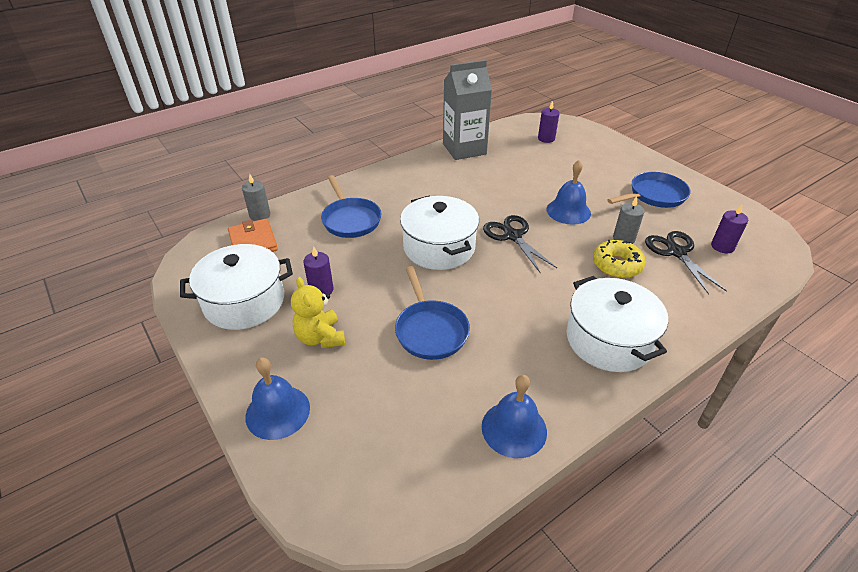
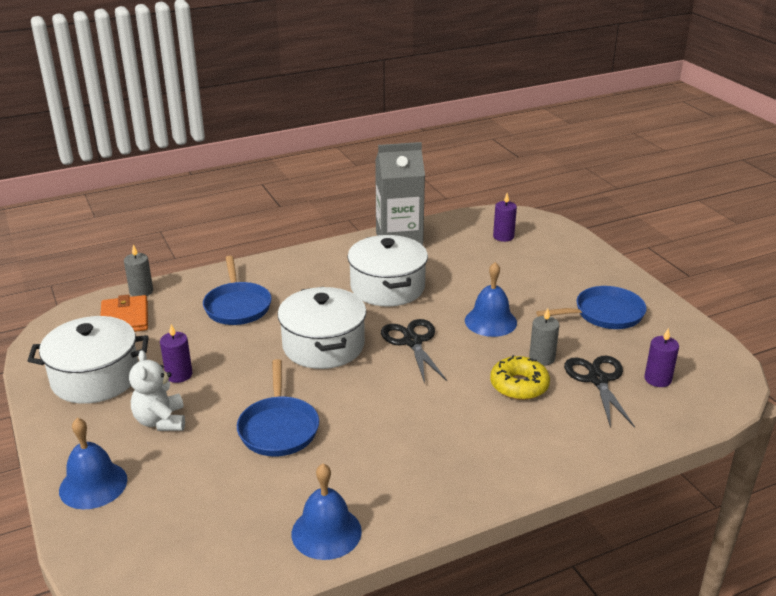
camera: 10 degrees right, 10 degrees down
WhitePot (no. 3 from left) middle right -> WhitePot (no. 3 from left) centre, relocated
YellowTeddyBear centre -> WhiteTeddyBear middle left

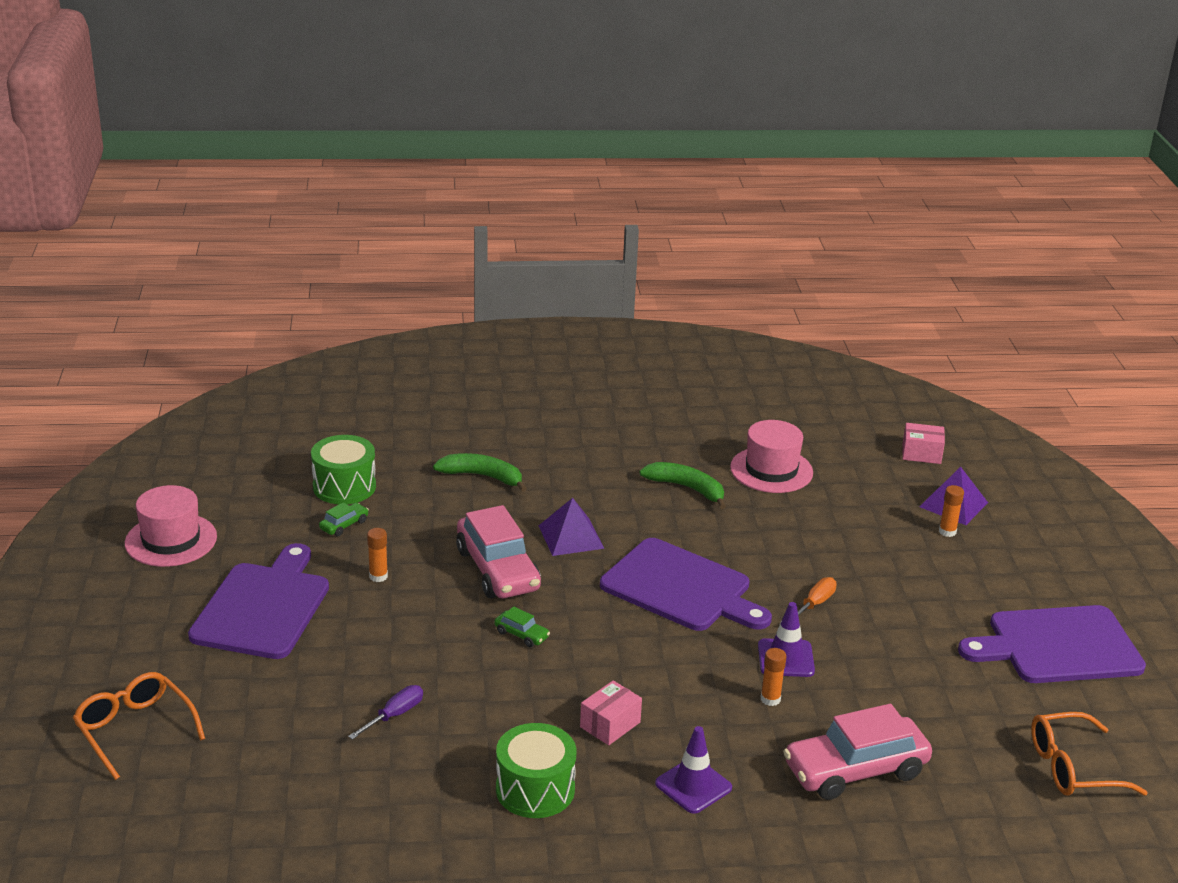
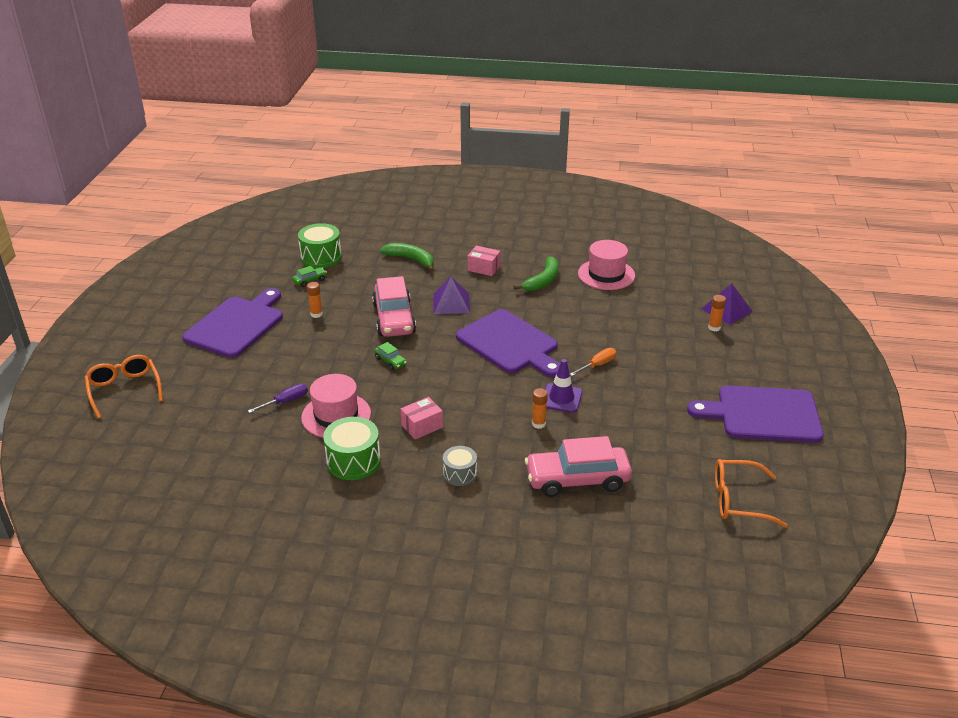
camera: 15 degrees right, 5 degrees up
PinkHat (no. 1 from left) middle left -> PinkHat (no. 1 from left) centre, relocated
PinkBox (no. 2 from left) middle right -> PinkBox (no. 2 from left) centre, relocated
PurpleTrafficCone (no. 1 from left) bottom centre -> GreyDrum centre
GreenBanana (no. 2 from left) centre, 75 degrees clockwise

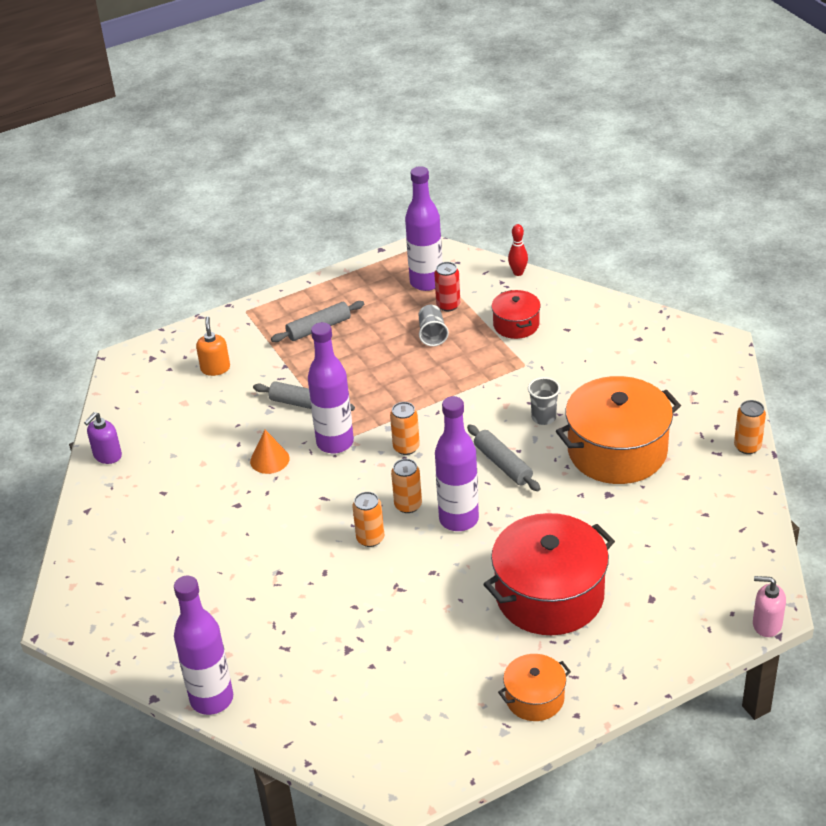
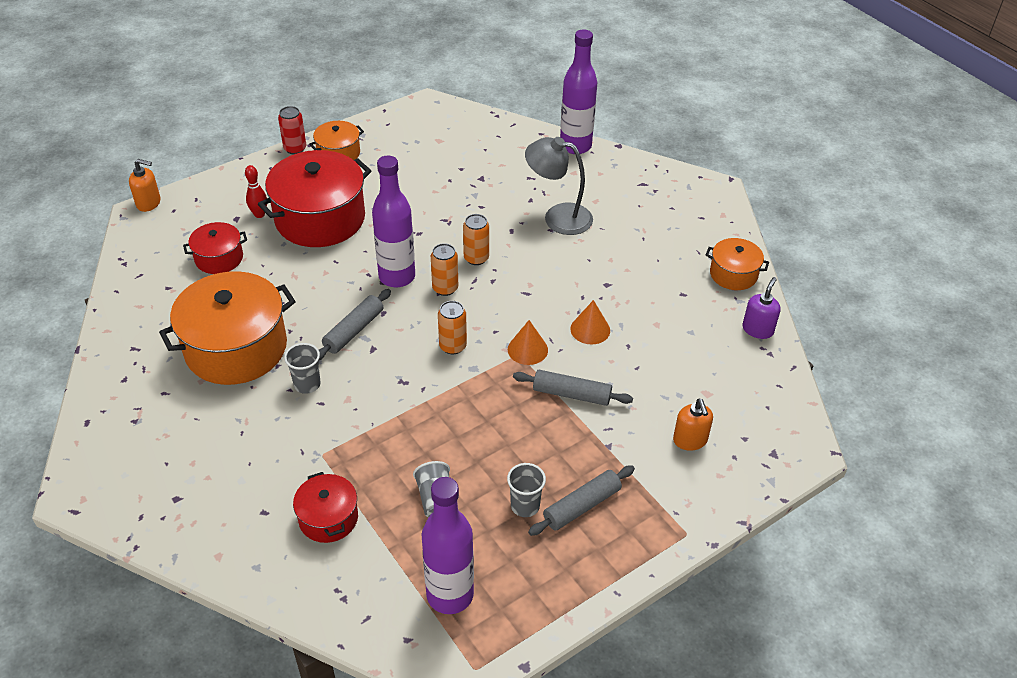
camera: 170 degrees right, 5 degrees up
OrangeCan (no. 4 from left) middle right -> none
none -> RedPot (no. 1 from left) middle left
none -> GreyCup (no. 3 from left) bottom centre
none -> GreyLamp top centre
none -> OrangePot (no. 3 from left) middle right
RedCan centre -> RedCan top left, relocated
RedBowlingPin top centre -> RedBowlingPin top left, relocated
PurpleBottle (no. 2 from left) centre -> OrangeCone (no. 1 from left) centre
PinkSoapDispenser bottom right -> OrangeSoapDispenser (no. 1 from left) top left
GreyRollingPin (no. 3 from left in the first image) centre -> GreyRollingPin (no. 1 from left) centre, 75 degrees clockwise

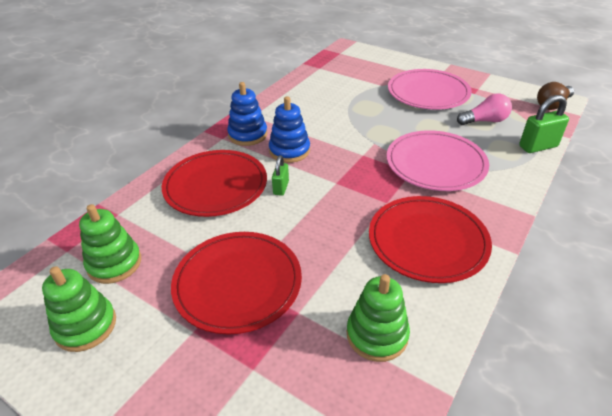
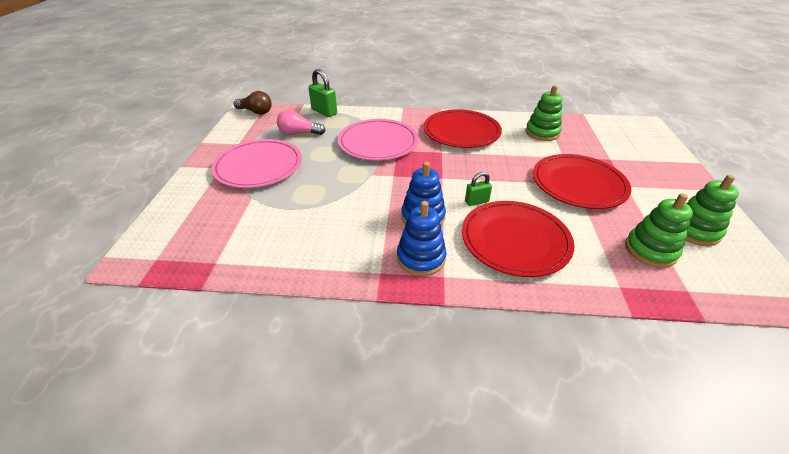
camera: 120 degrees left, 0 degrees up
PinkLightBulb top right -> PinkLightBulb top centre, 45 degrees counterclockwise

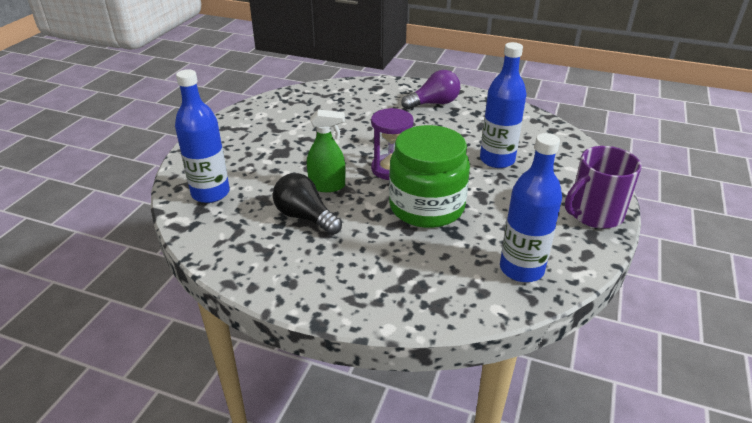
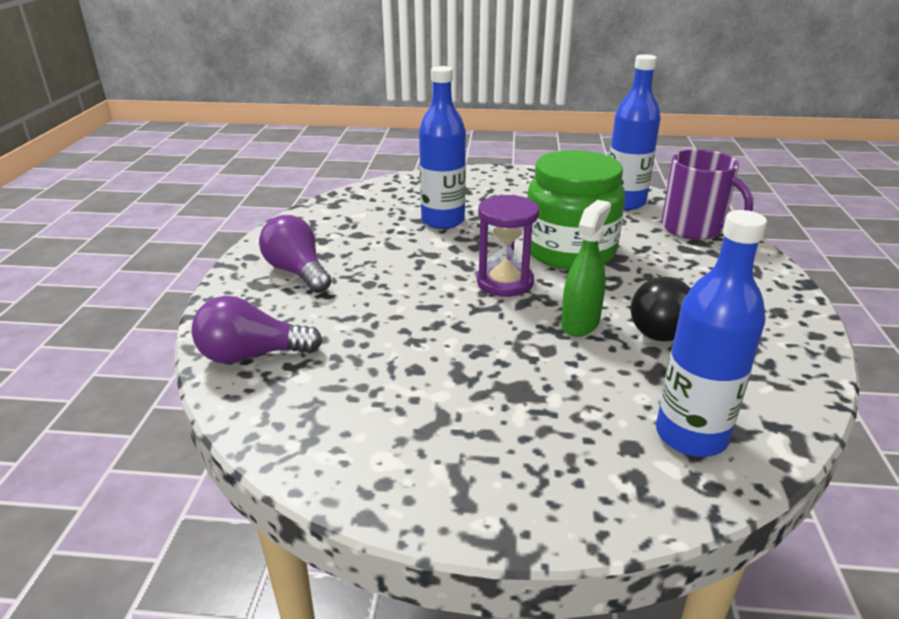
camera: 105 degrees left, 5 degrees down
none -> PurpleLightBulb (no. 1 from left) middle left
PurpleMug middle right -> PurpleMug top right, relocated
GreenSprayBottle centre, 45 degrees clockwise

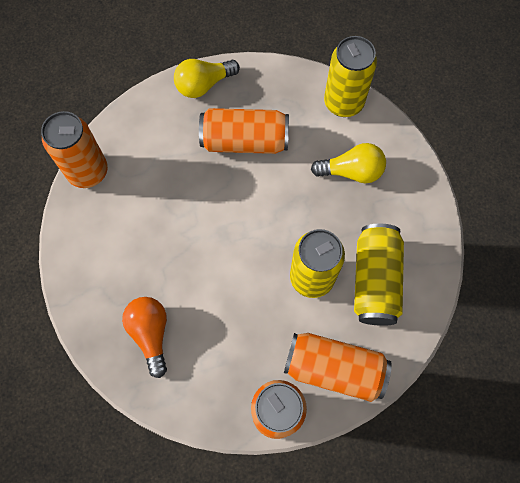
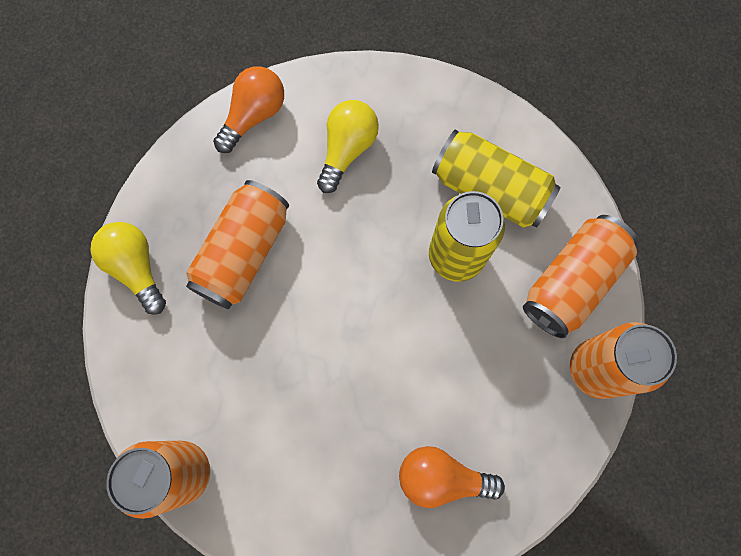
camera: 65 degrees left, 5 degrees up
YellowCan (no. 2 from left) top right -> OrangeLightBulb (no. 1 from left) top centre
YellowLightBulb (no. 1 from left) top centre -> YellowLightBulb (no. 1 from left) middle left, 150 degrees clockwise

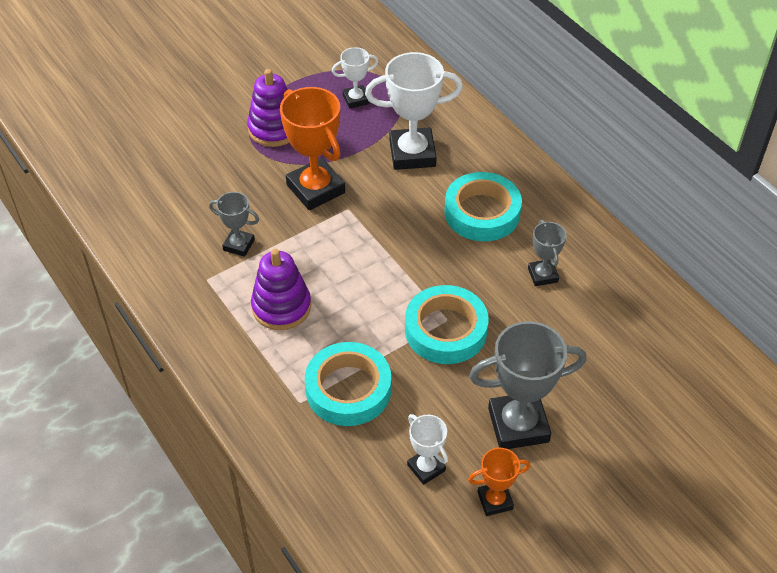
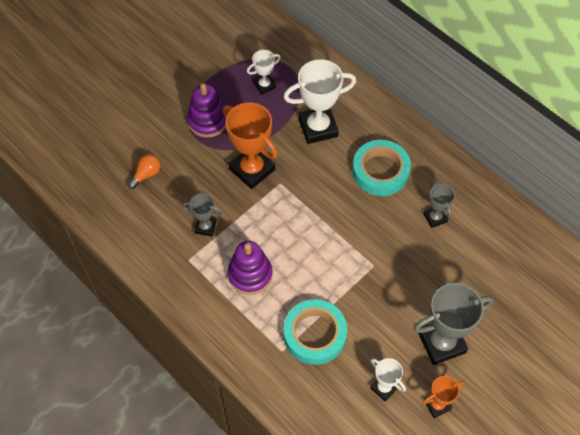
camera: 10 degrees left, 10 degrees up
TurquoiseTape (no. 2 from left) centre -> none
none -> OrangeLightBulb middle left

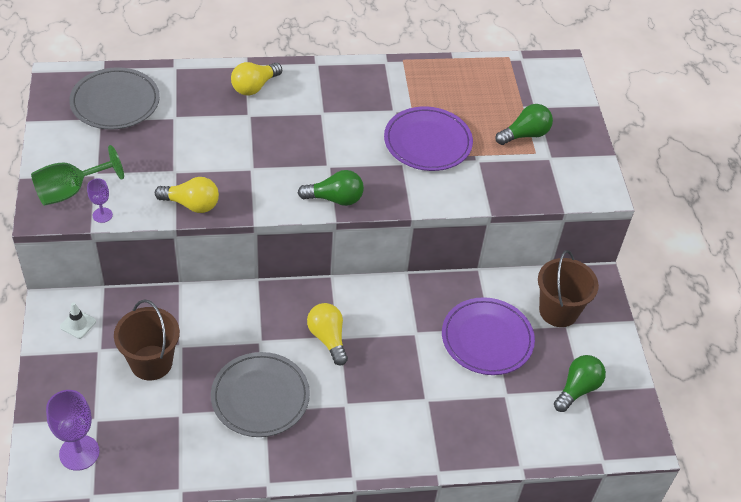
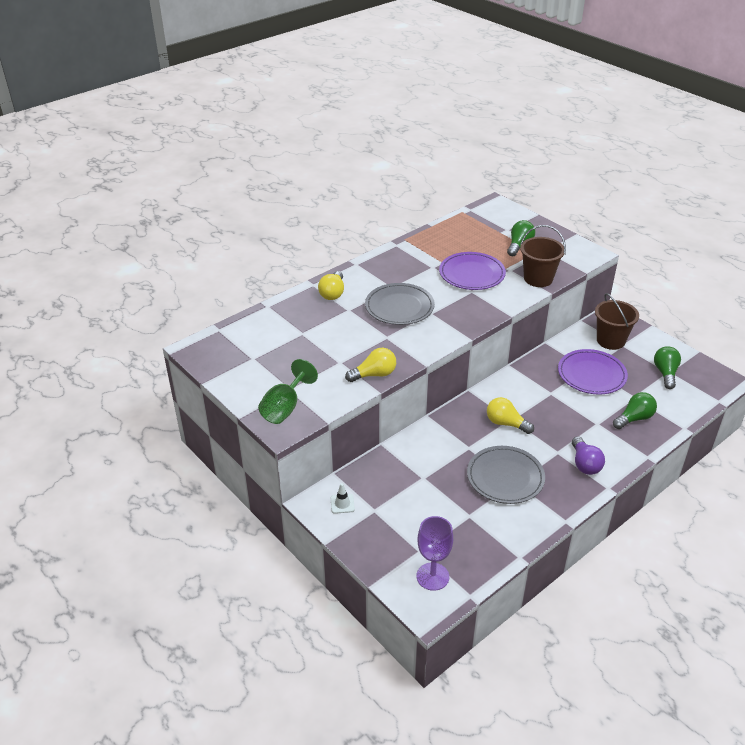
camera: 30 degrees left, 10 degrees down
PurpleGoblet (no. 2 from left) middle left -> none
none -> PurpleLightBulb middle right
GreyPlate (no. 1 from left) top left -> GreyPlate (no. 1 from left) centre, relocated
BrownBucket (no. 1 from left) bottom left -> BrownBucket (no. 1 from left) middle right, relocated
GreenLightBulb (no. 1 from left in the first image) centre -> GreenLightBulb (no. 2 from left) middle right, relocated

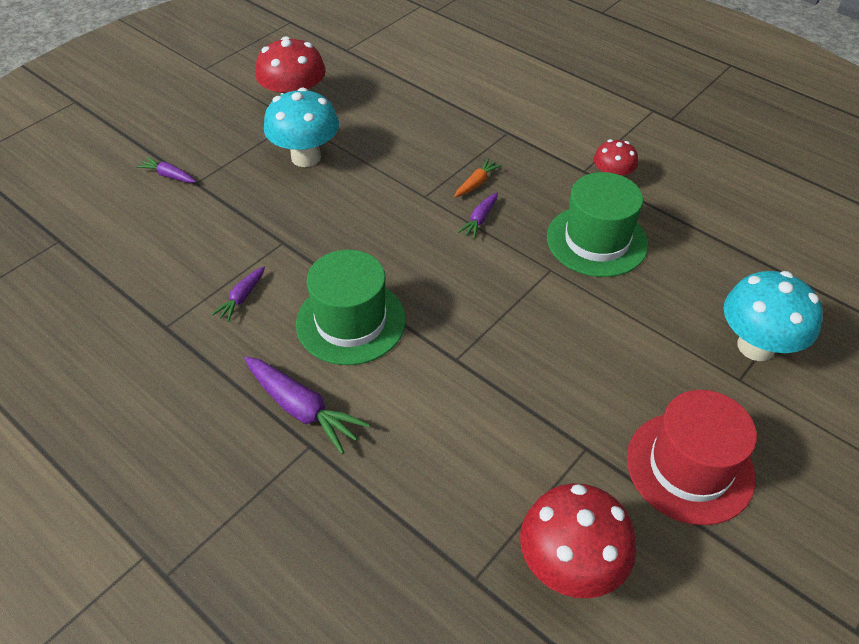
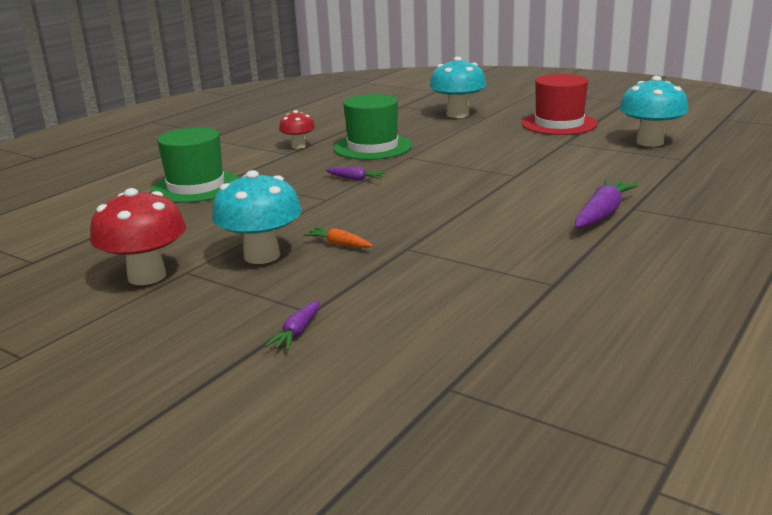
camera: 95 degrees left, 25 degrees down
PurpleCarrot (no. 2 from left) middle left -> none
GreenHat (no. 1 from left) centre -> GreenHat (no. 1 from left) top left, relocated
OrangeCarrot top centre -> OrangeCarrot centre, relocated
RedMushroom (no. 2 from left) bottom right -> TurquoiseMushroom (no. 3 from left) top right

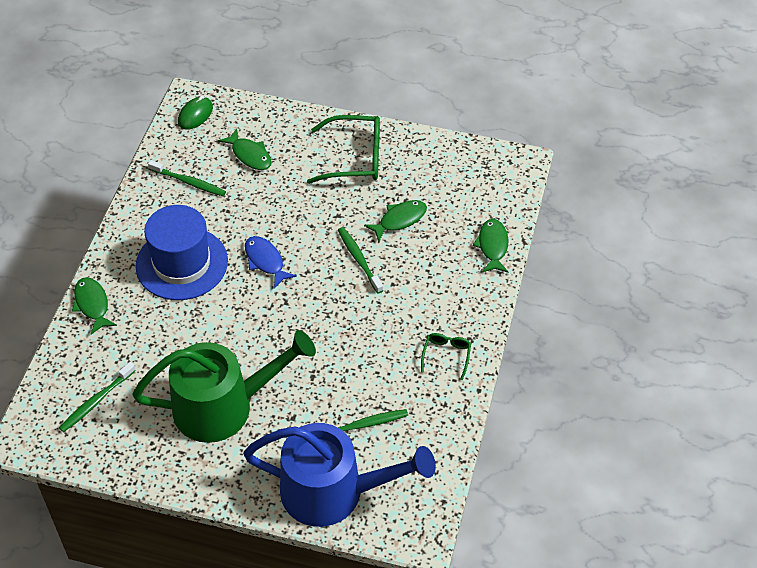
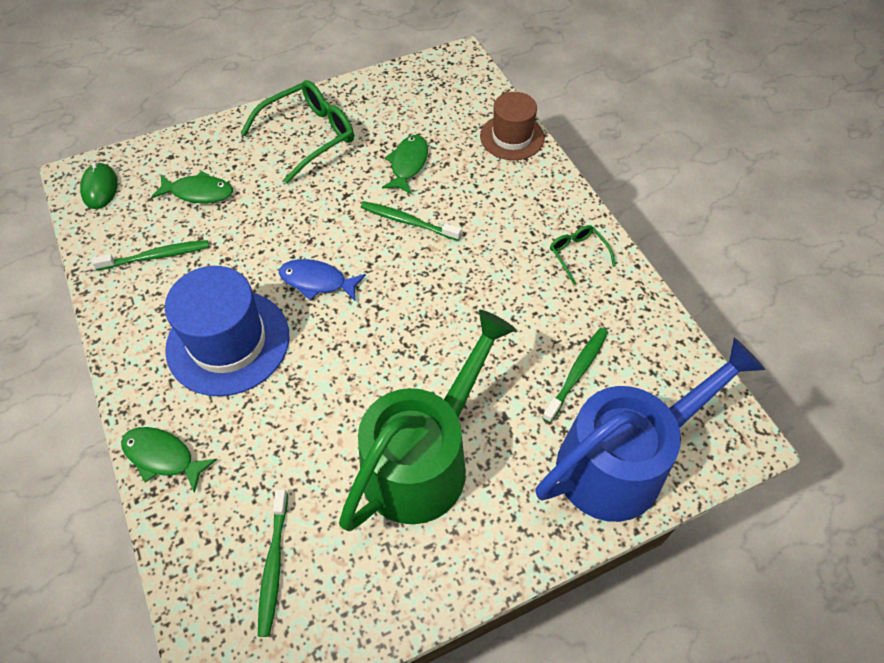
camera: 40 degrees left, 5 degrees up
GreenFish (no. 4 from left) centre -> BrownHat top centre

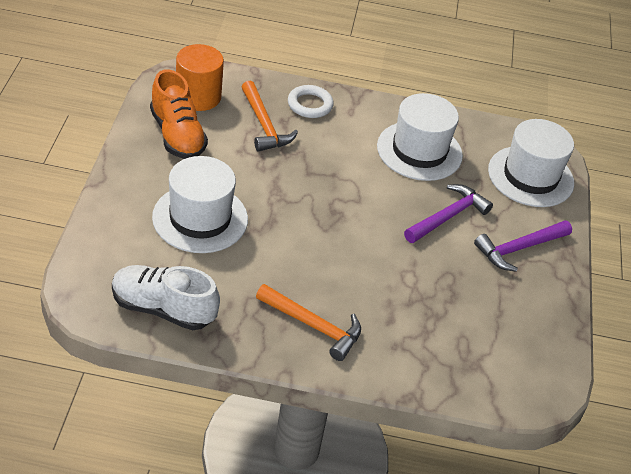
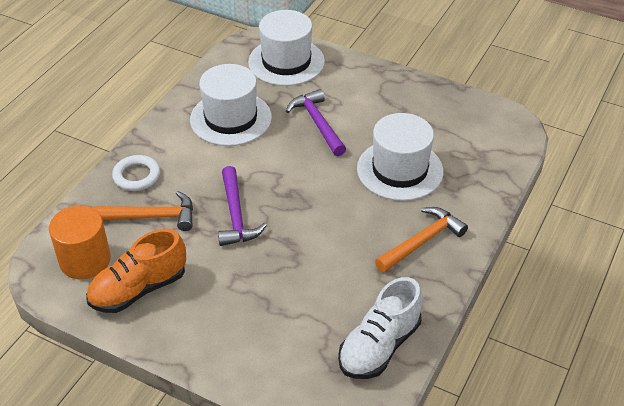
camera: 65 degrees left, 0 degrees up
WhiteHat (no. 1 from left in the first image) middle left -> WhiteHat (no. 3 from left) centre, relocated
PurpleHammer (no. 2 from left in the first image) middle right -> PurpleHammer (no. 1 from left) centre, relocated
OrangeShoe top left -> OrangeShoe bottom left, 150 degrees clockwise

